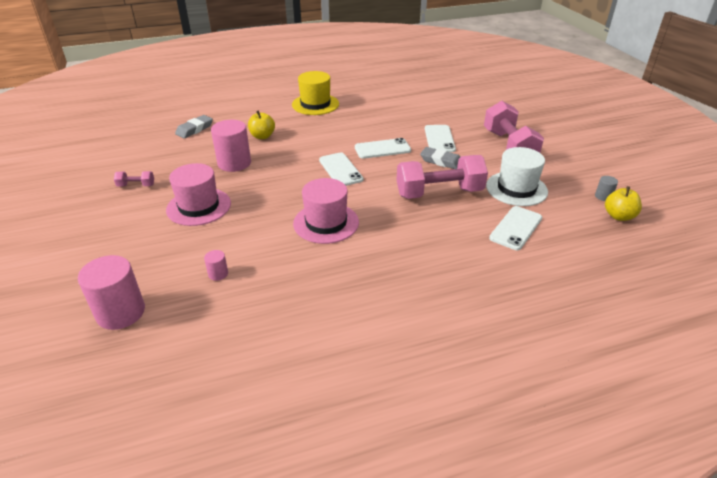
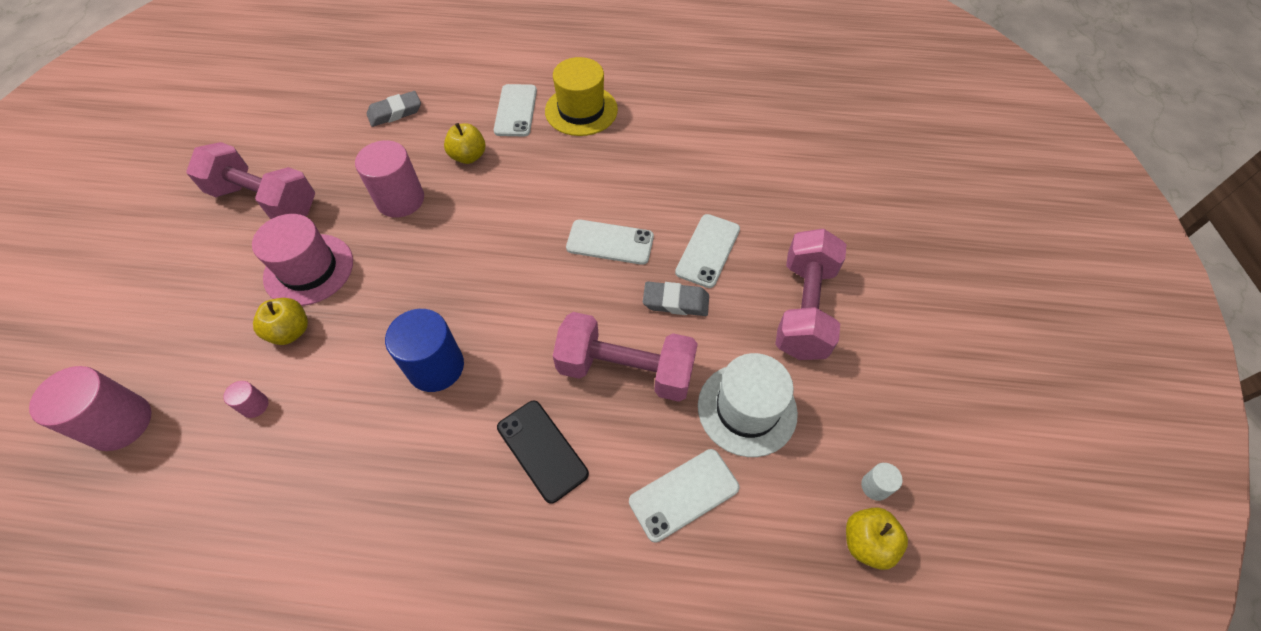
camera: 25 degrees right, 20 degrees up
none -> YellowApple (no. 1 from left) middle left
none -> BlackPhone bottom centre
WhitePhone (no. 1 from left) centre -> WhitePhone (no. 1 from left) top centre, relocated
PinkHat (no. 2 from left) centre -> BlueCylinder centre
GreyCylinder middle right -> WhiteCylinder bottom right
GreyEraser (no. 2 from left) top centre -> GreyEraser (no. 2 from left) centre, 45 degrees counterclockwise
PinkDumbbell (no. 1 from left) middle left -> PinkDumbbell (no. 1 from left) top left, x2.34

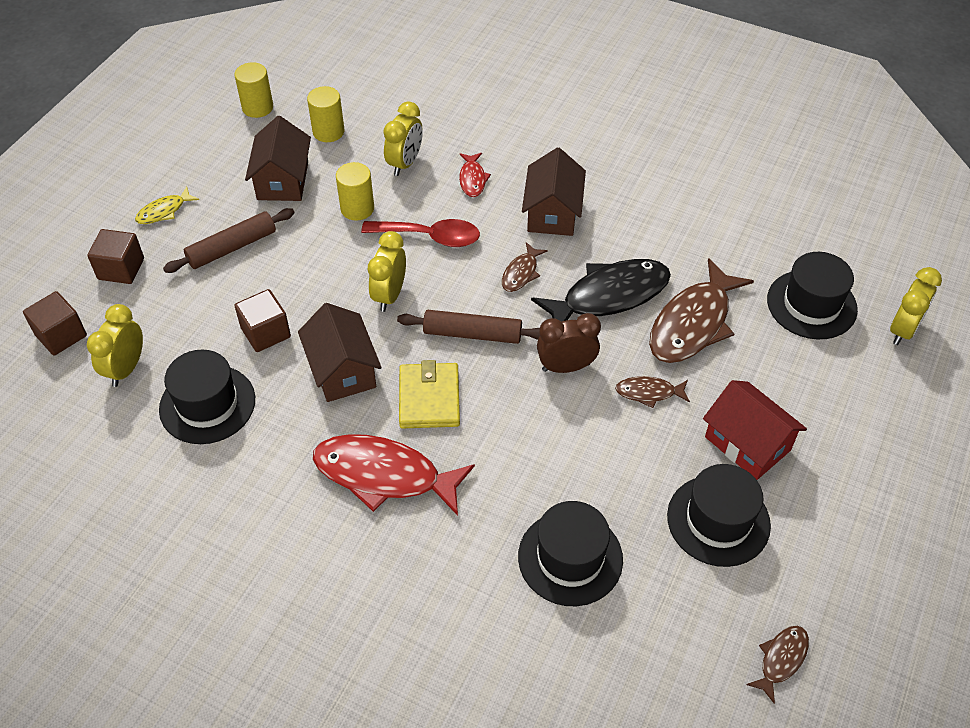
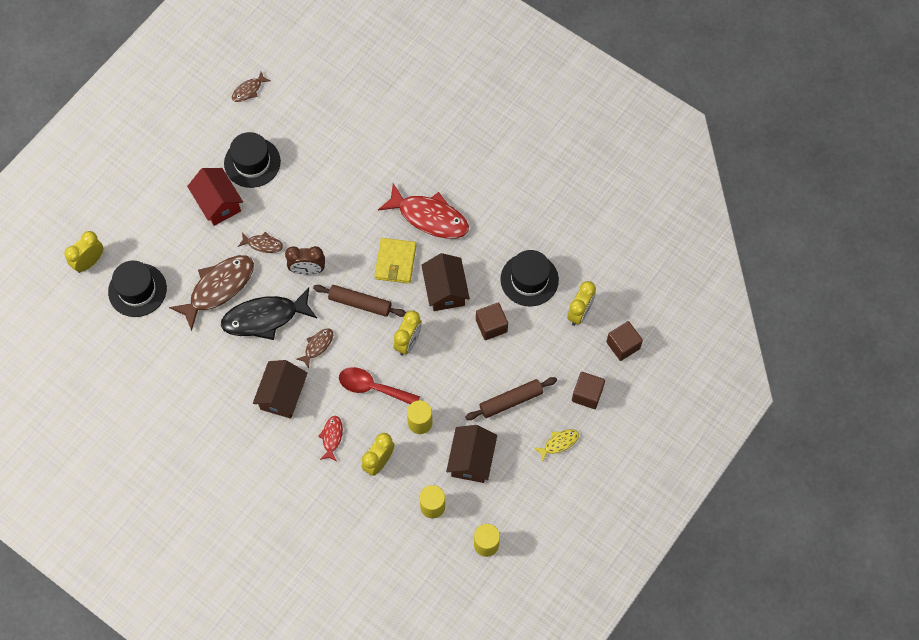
camera: 170 degrees left, 15 degrees up
BlackHat (no. 2 from left) bottom centre -> none

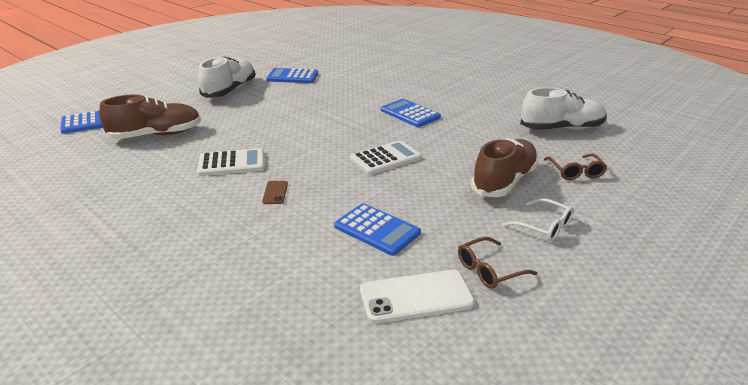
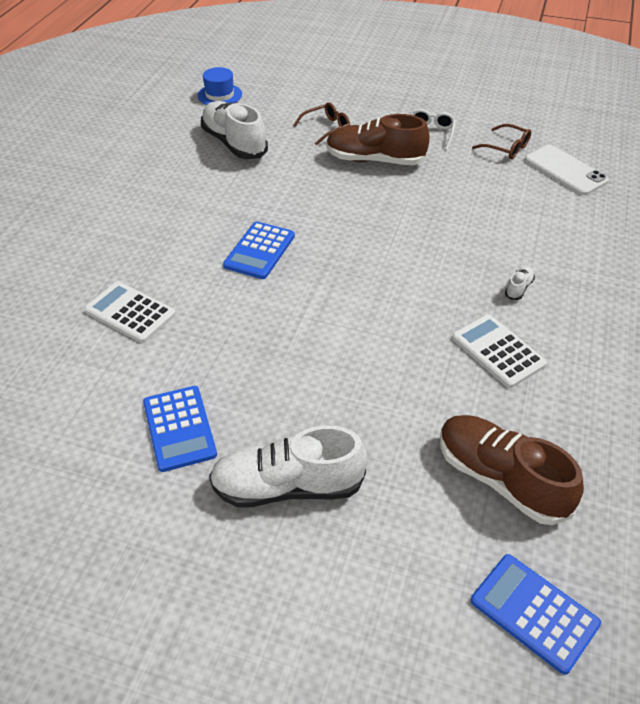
camera: 115 degrees left, 15 degrees up
BlueCalculator (no. 3 from left) centre -> none
none -> BlueHat top centre
WhiteCalculator (no. 2 from left in the first image) centre -> WhiteCalculator (no. 1 from left) middle left, relocated
BrownPhone centre -> WhiteShoe (no. 3 from left) middle right

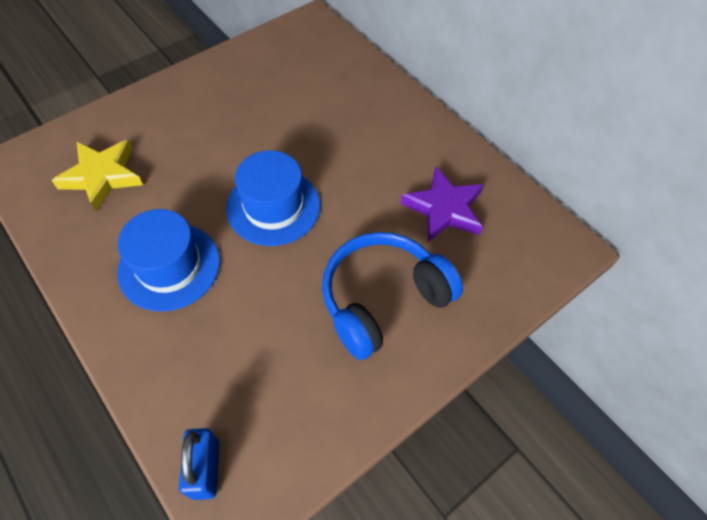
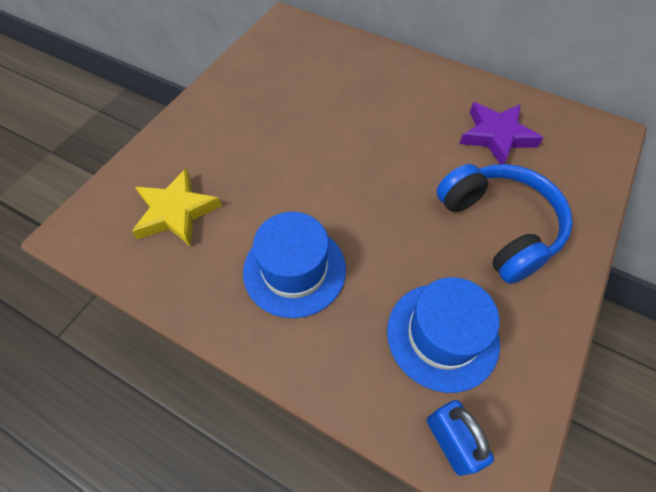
camera: 20 degrees left, 0 degrees up
BlueHat (no. 2 from left) centre -> BlueHat (no. 2 from left) bottom right, relocated
BlueHeadphones centre -> BlueHeadphones middle right, 120 degrees clockwise

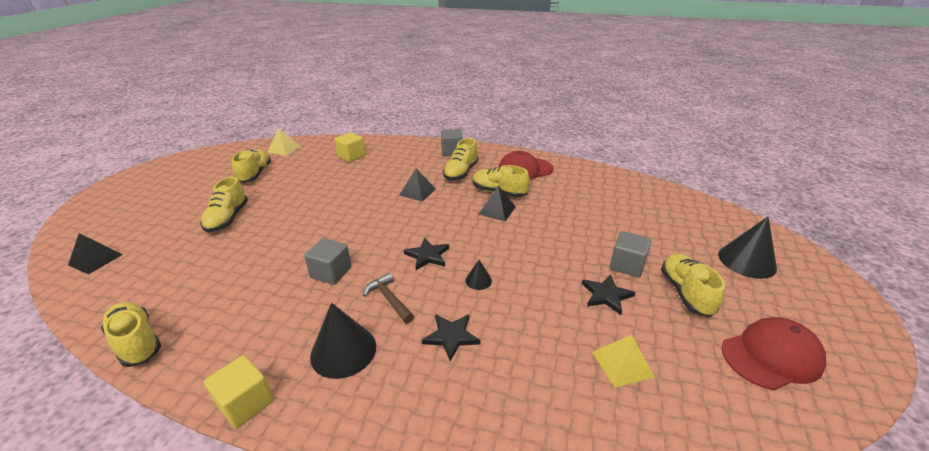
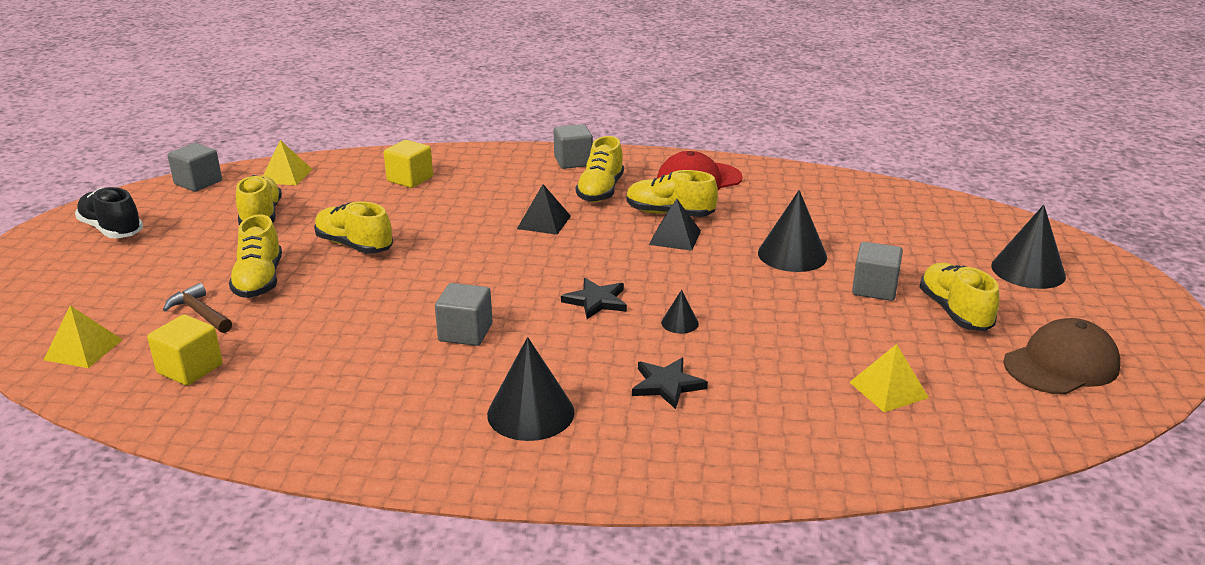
camera: 10 degrees left, 5 degrees down
BlackStar (no. 3 from left) centre -> none
none -> BlackShoe middle left
none -> GreyCube (no. 1 from left) top left
none -> BlackCone (no. 3 from left) centre
YellowShoe (no. 1 from left in the first image) bottom left -> YellowShoe (no. 3 from left) middle left, relocated
YellowCube (no. 1 from left) bottom left -> YellowCube (no. 1 from left) middle left, relocated
BrownHammer centre -> BrownHammer middle left, relocated
BlackPyramid (no. 1 from left) middle left -> YellowPyramid (no. 1 from left) middle left
RedCap (no. 2 from left) bottom right -> BrownCap middle right

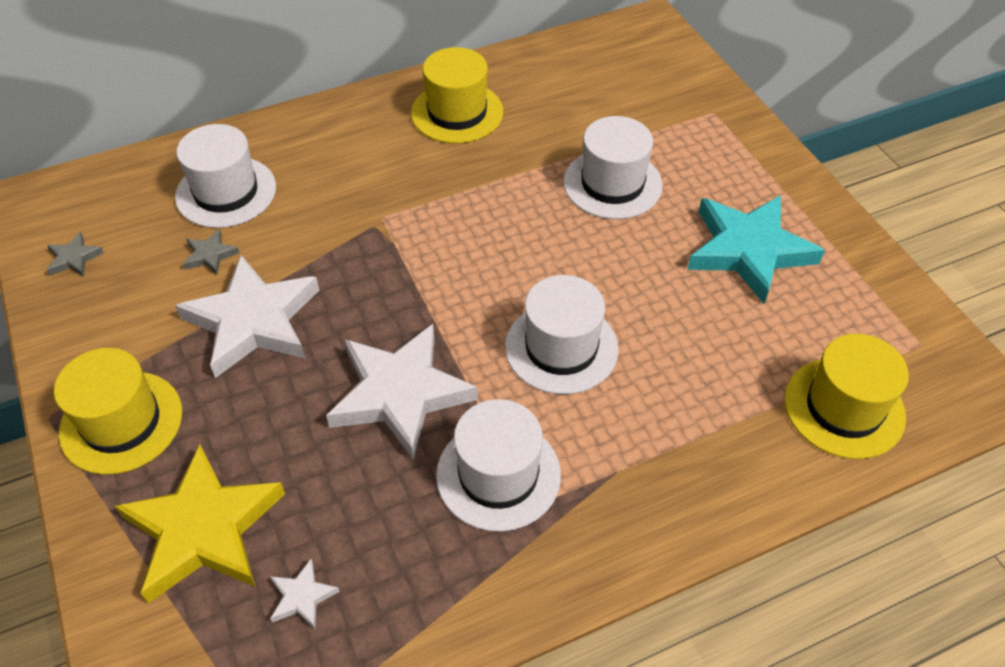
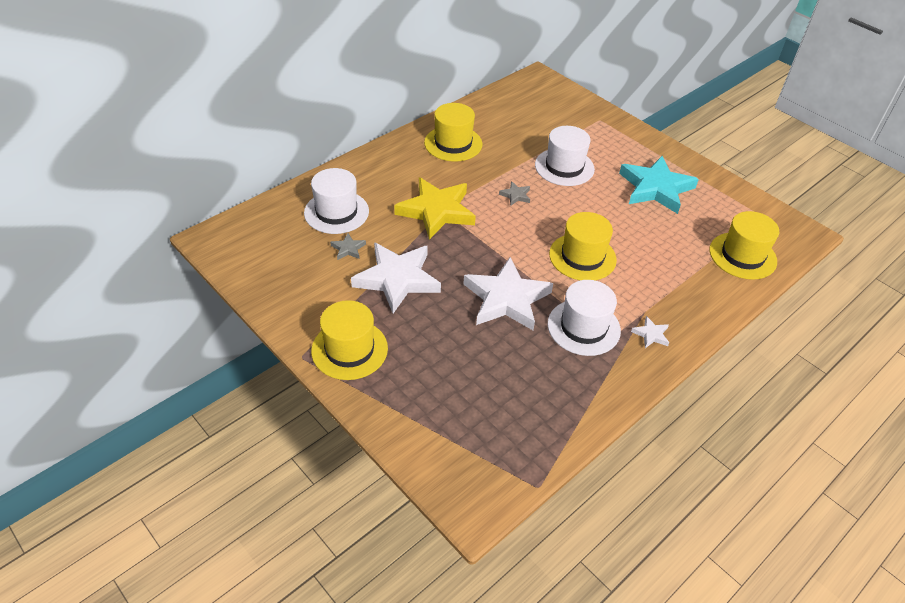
camera: 20 degrees left, 5 degrees down
GreyStar (no. 1 from left in the first image) middle left -> GreyStar (no. 2 from left) top centre, relocated
YellowStar bottom left -> YellowStar centre, relocated
WhiteStar (no. 2 from left in the first image) bottom left -> WhiteStar (no. 3 from left) middle right, relocated
WhiteHat (no. 3 from left) centre -> YellowHat (no. 3 from left) centre

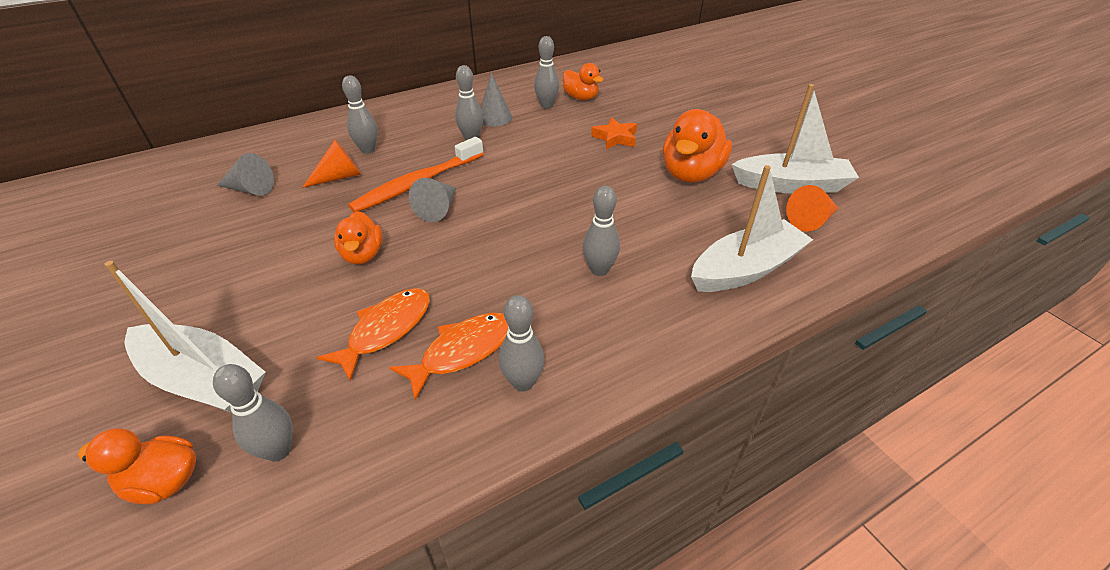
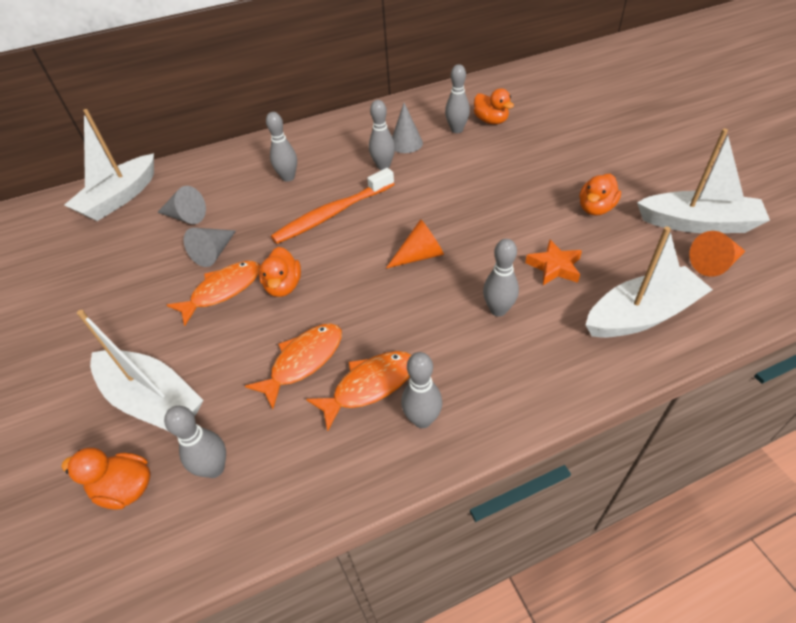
camera: 10 degrees right, 5 degrees up
none -> WhiteBoat (no. 1 from left) top left
none -> OrangeFish (no. 1 from left) middle left
OrangeCone (no. 1 from left) top left -> OrangeCone (no. 1 from left) centre, relocated
GreyCone (no. 2 from left) centre -> GreyCone (no. 2 from left) middle left, relocated
OrangeStar top centre -> OrangeStar middle right, relocated
OrangeDuck (no. 4 from left) top centre -> OrangeDuck (no. 4 from left) top right, x0.60

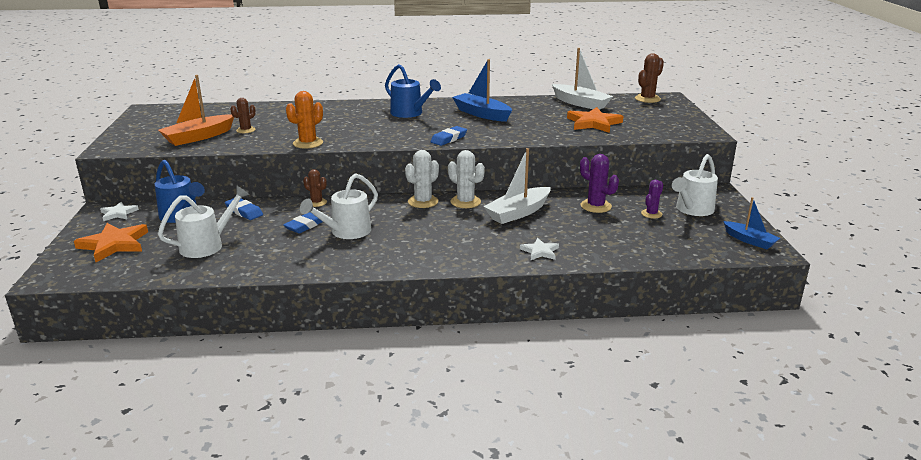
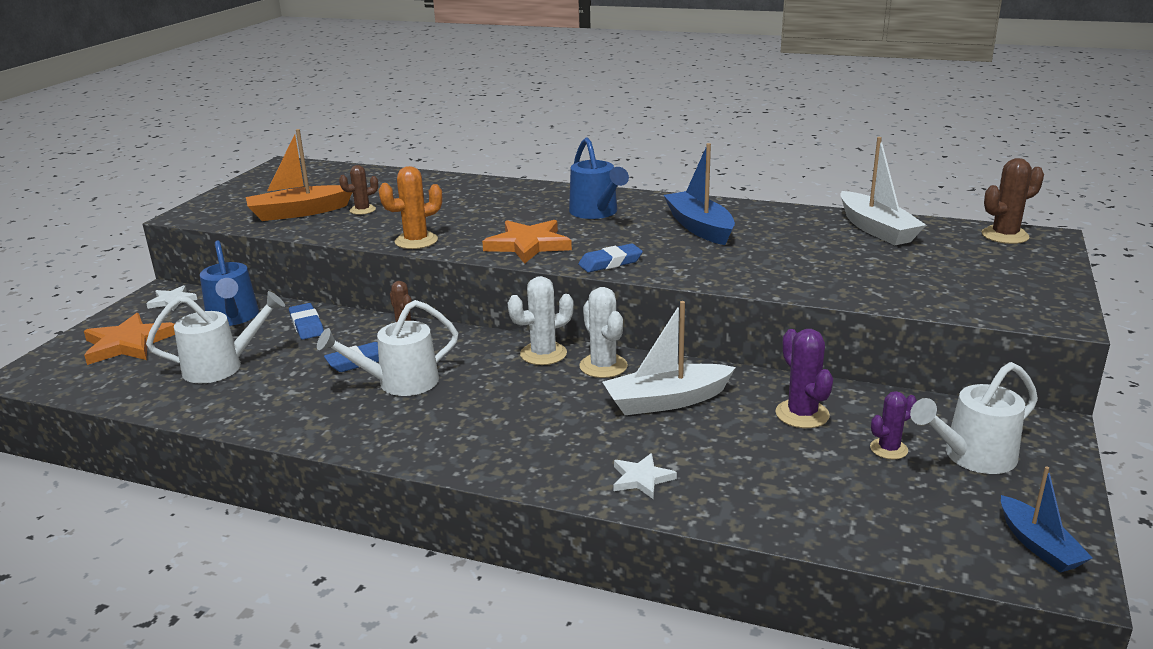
camera: 25 degrees right, 0 degrees up
OrangeStar (no. 2 from left) top centre -> OrangeStar (no. 2 from left) centre, relocated

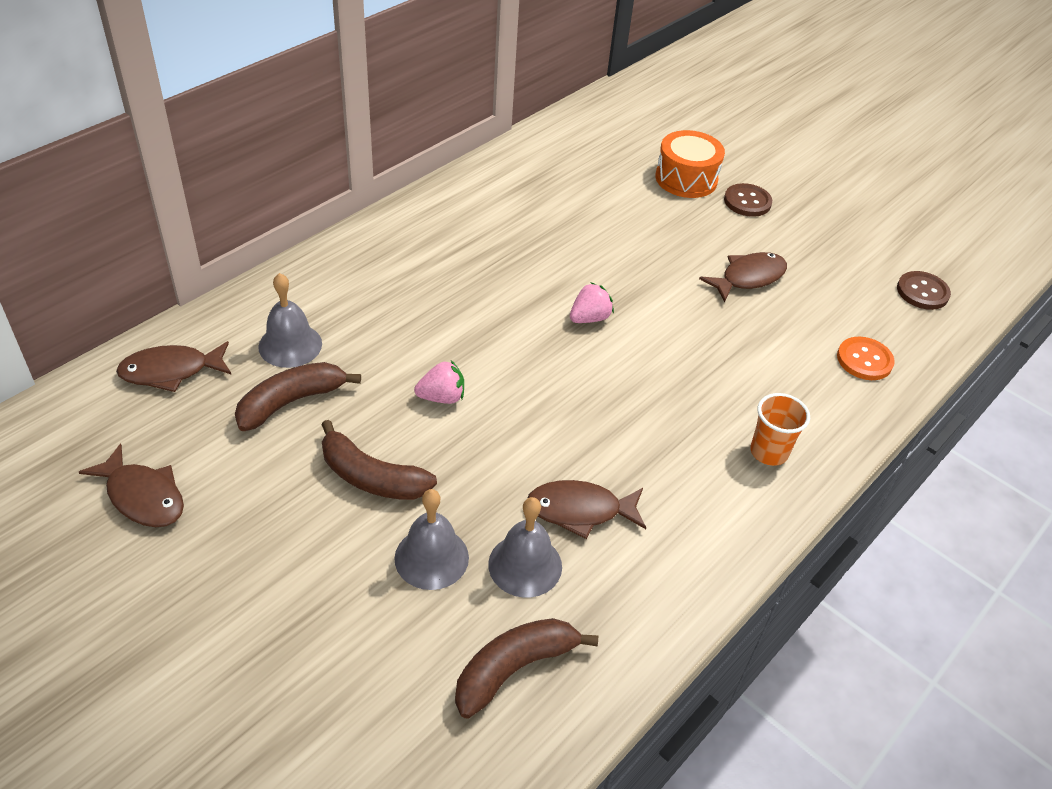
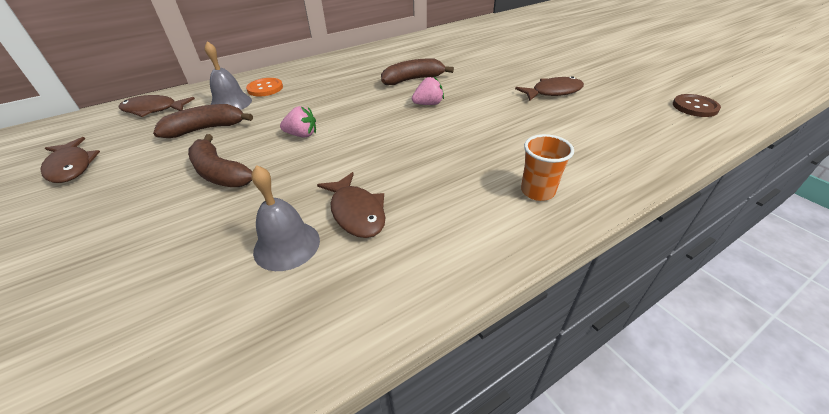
camera: 20 degrees right, 5 degrees down
GreyBell (no. 2 from left) bottom centre -> none
OrangeDrum top centre -> none
BrownButton (no. 1 from left) top right -> none
BrownBanana (no. 3 from left) bottom centre -> BrownBanana (no. 3 from left) top centre, relocated
OrangeButton middle right -> OrangeButton top left, relocated
BrownFish (no. 3 from left) centre, 135 degrees counterclockwise

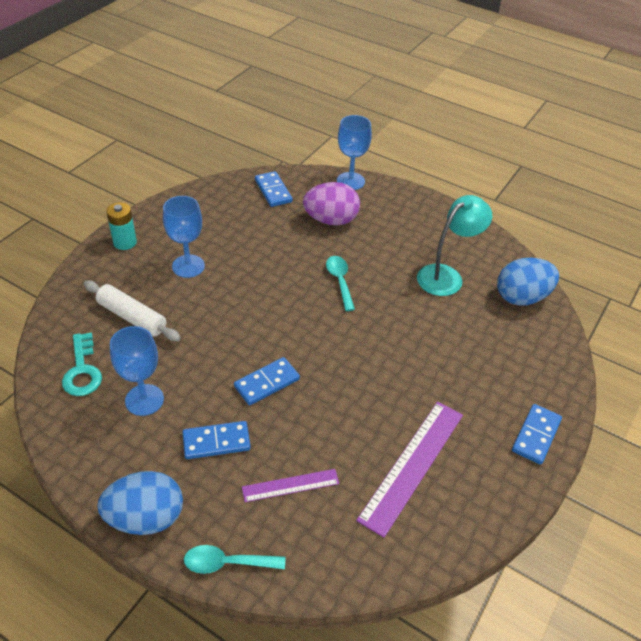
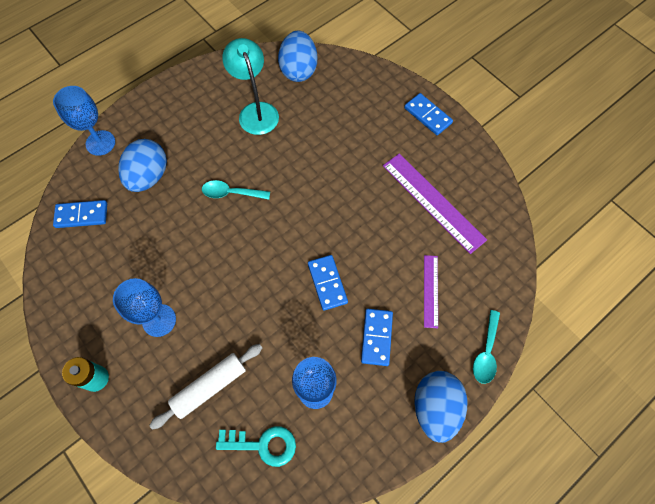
camera: 70 degrees left, 20 degrees up
PurpleEgg top centre -> BlueEgg (no. 1 from left) top left

